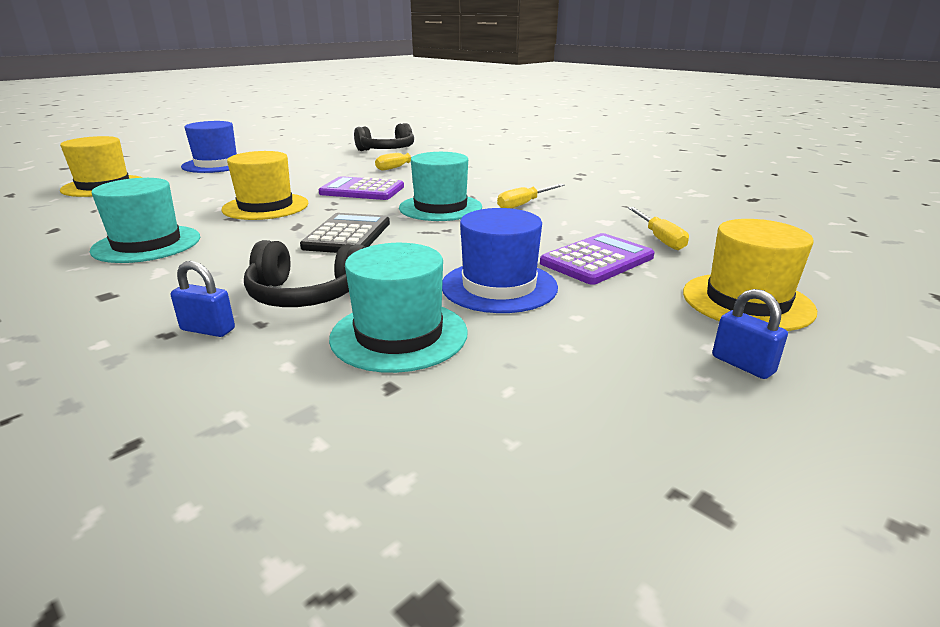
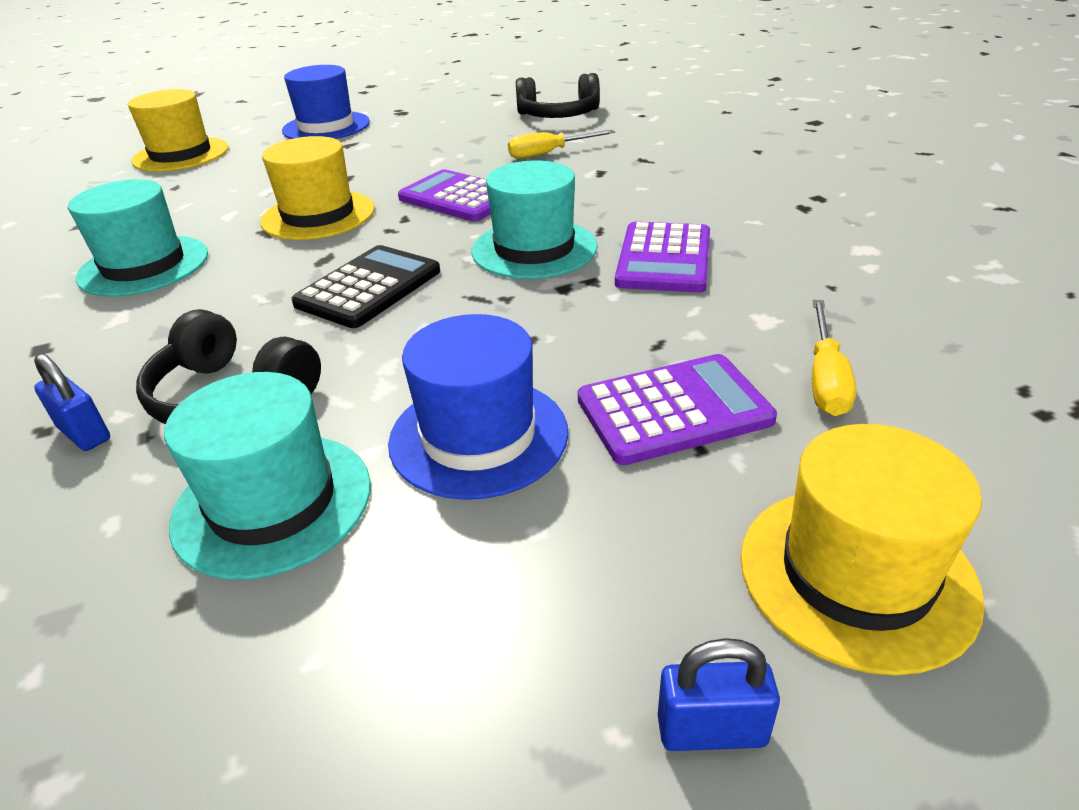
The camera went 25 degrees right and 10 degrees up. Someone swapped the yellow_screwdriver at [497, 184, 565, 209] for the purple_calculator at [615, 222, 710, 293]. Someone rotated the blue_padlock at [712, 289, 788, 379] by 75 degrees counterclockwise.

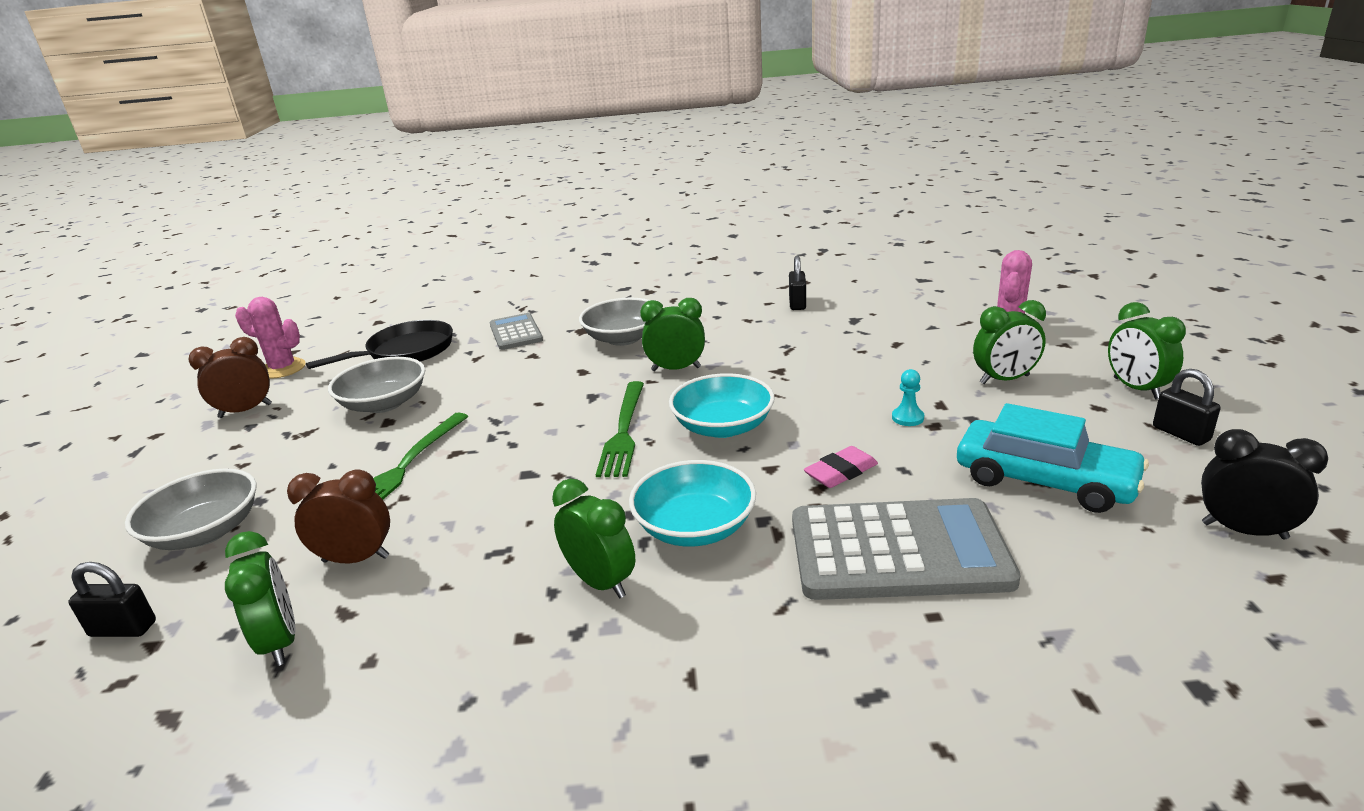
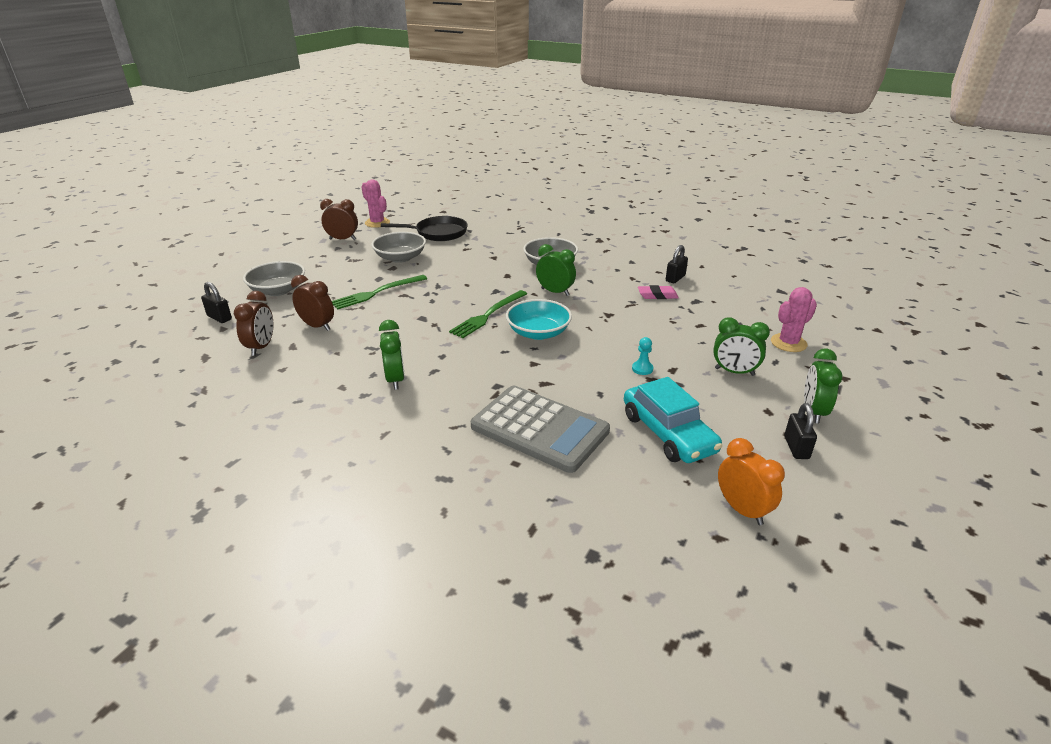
The camera went 30 degrees right and 5 degrees up. Someone repainted the green_clock at [225, 531, 296, 666], which became the brown_clock at [234, 291, 273, 356]. Someone carried the pink_eraser from [804, 446, 878, 488] to [638, 285, 679, 299]. Someone repainted the black_clock at [1201, 429, 1328, 539], which became the orange_clock at [718, 438, 785, 525]. Someone took away the grey_calculator at [490, 313, 543, 350]. Someone took away the turquoise_bowl at [629, 460, 756, 546].

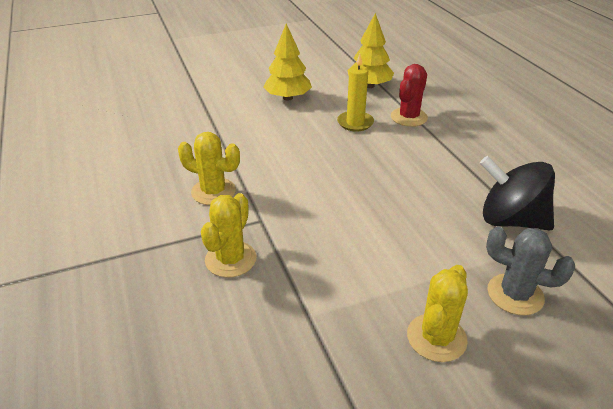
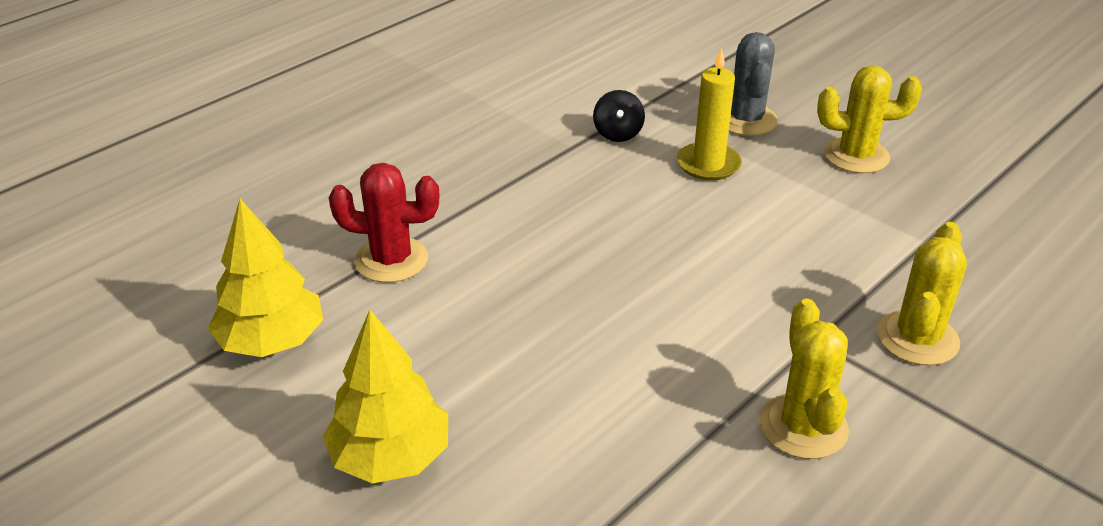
The camera went 115 degrees left and 0 degrees up. Someone scaled the black_spinning_top at [480, 156, 555, 231] by 0.48. Someone carried the yellow_candle from [337, 54, 374, 131] to [677, 47, 742, 181]. Someone rotated the yellow_cactus at [201, 193, 256, 278] by 60 degrees counterclockwise.

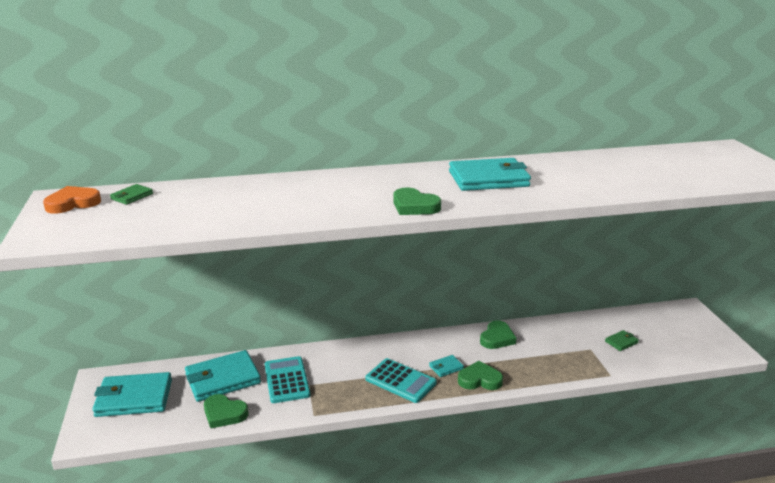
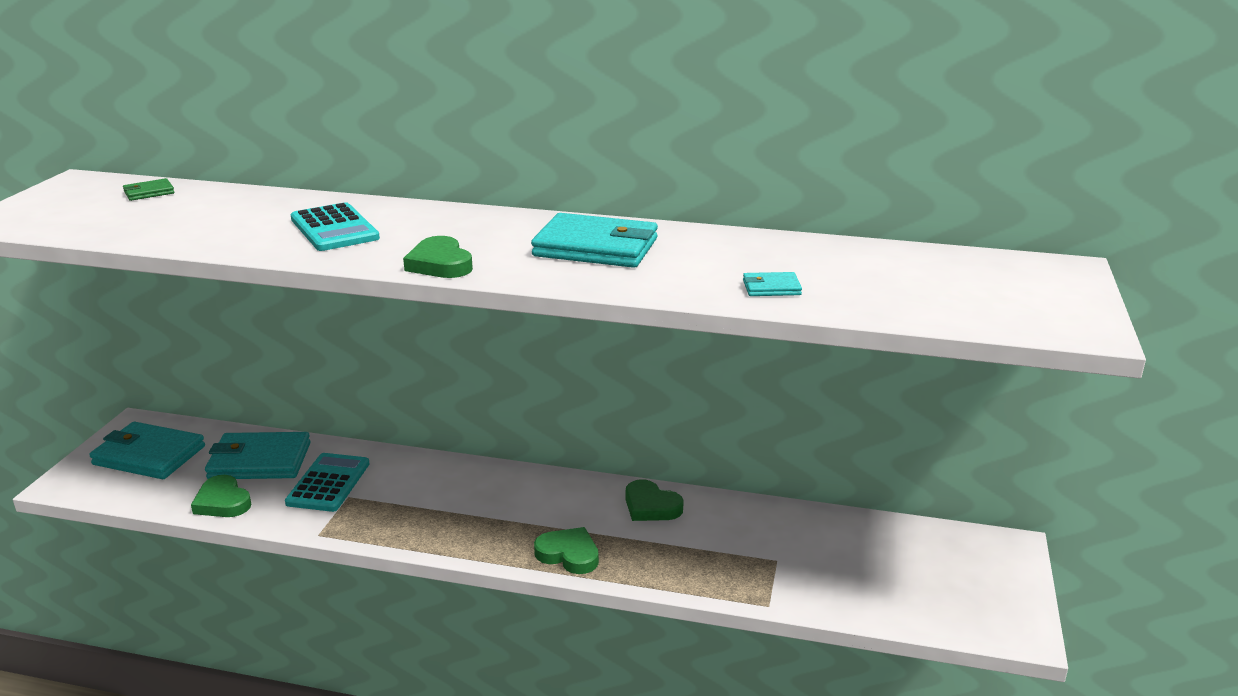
The camera went 25 degrees right and 0 degrees up. Someone carried the turquoise_calculator from [365, 358, 437, 403] to [290, 202, 380, 251]. Someone rotated the green_heart at [480, 320, 516, 349] by 75 degrees clockwise. Someone carried the turquoise_wallet from [429, 355, 464, 377] to [743, 272, 802, 296]. Someone took away the orange_heart at [43, 186, 101, 214]. Someone took away the green_wallet at [605, 330, 639, 351].

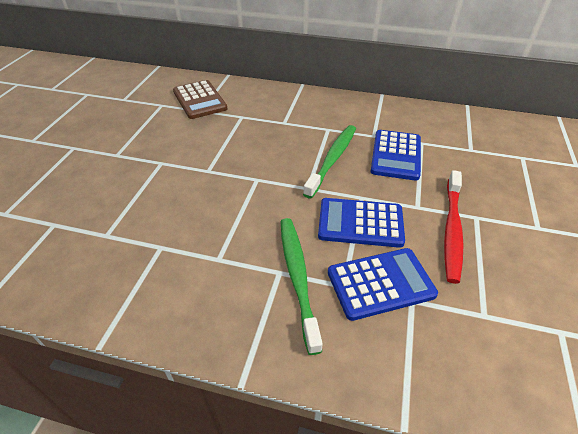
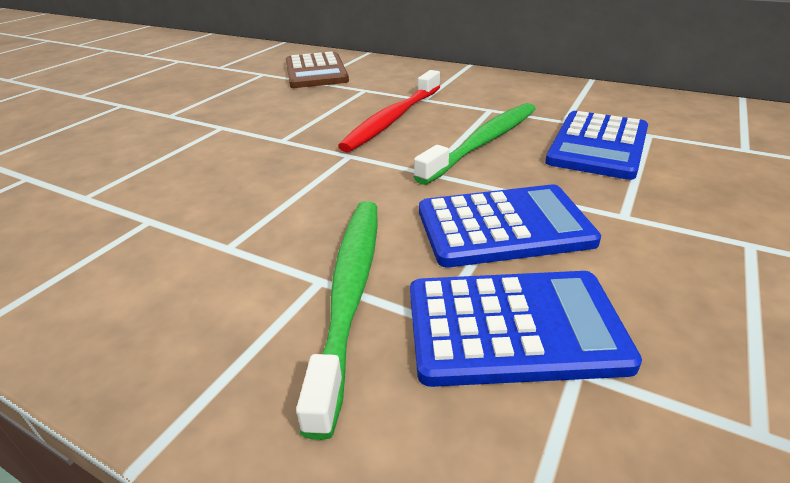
The camera went 15 degrees right and 10 degrees down. Someone carried the red_toothbrush from [444, 170, 464, 284] to [338, 70, 440, 152]. Someone rotated the blue_calculator at [318, 198, 405, 248] by 150 degrees clockwise.

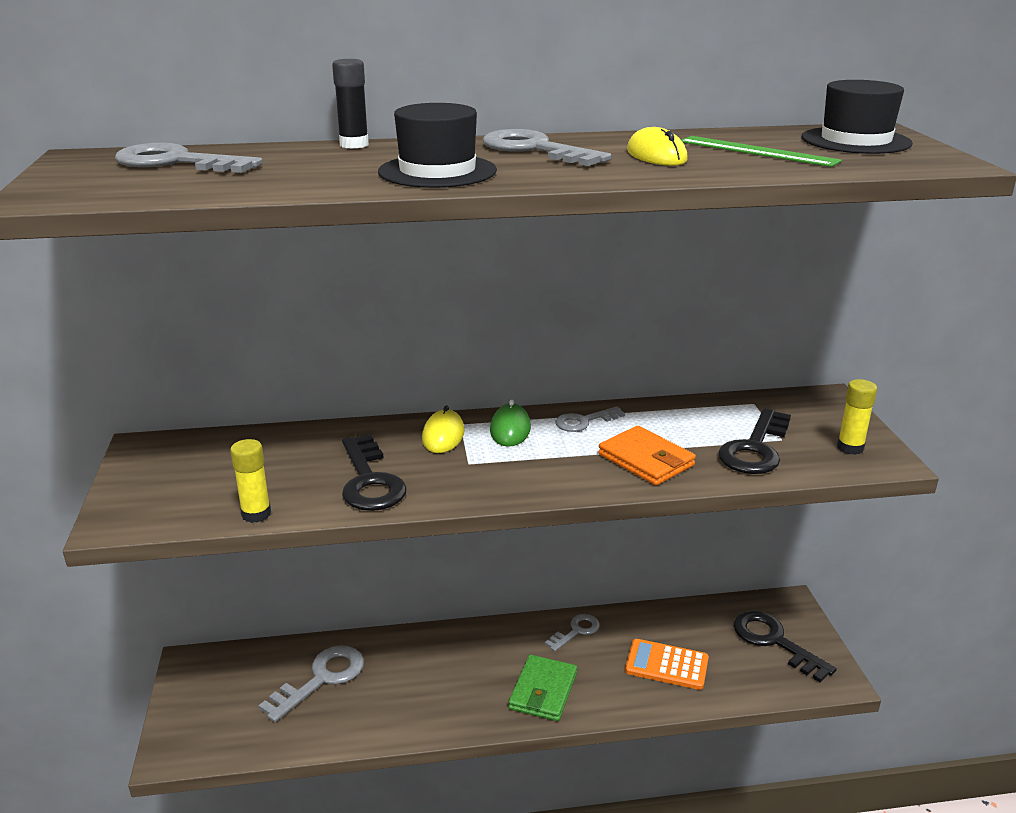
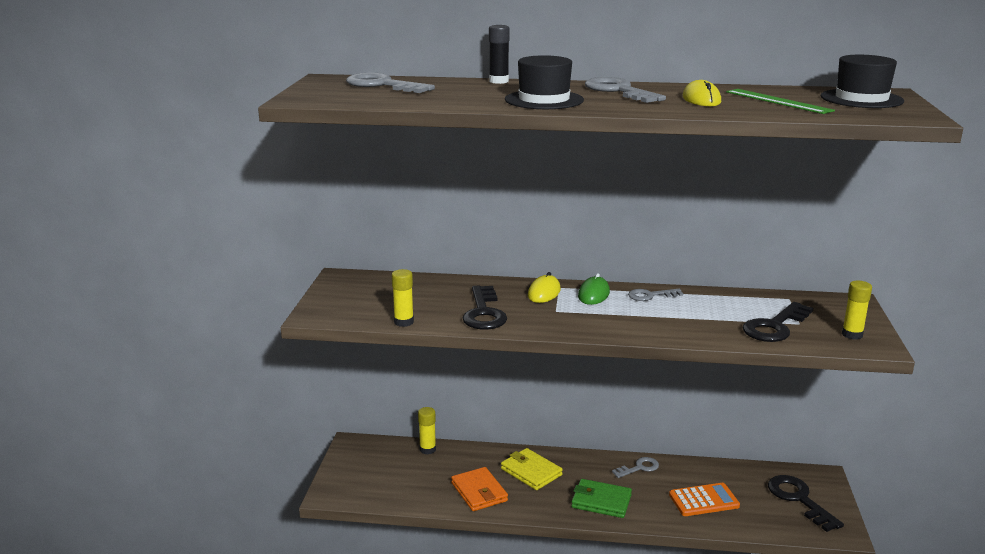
The camera went 15 degrees right and 5 degrees down. Someone put down the yellow_glue_stick at [418, 407, 436, 454]. Someone carried the orange_wallet from [598, 426, 696, 485] to [451, 467, 508, 511]. Someone put down the yellow_wallet at [501, 448, 563, 490]. Someone rotated the green_wallet at [509, 655, 577, 721] by 75 degrees clockwise. Someone rotated the orange_calculator at [625, 639, 709, 690] by 135 degrees clockwise. Someone took away the grey_key at [258, 645, 364, 722].

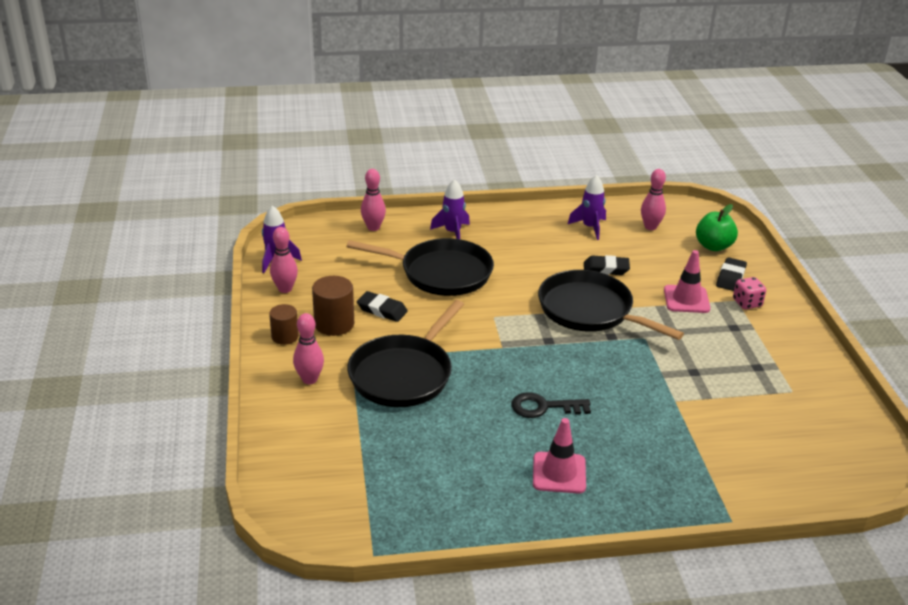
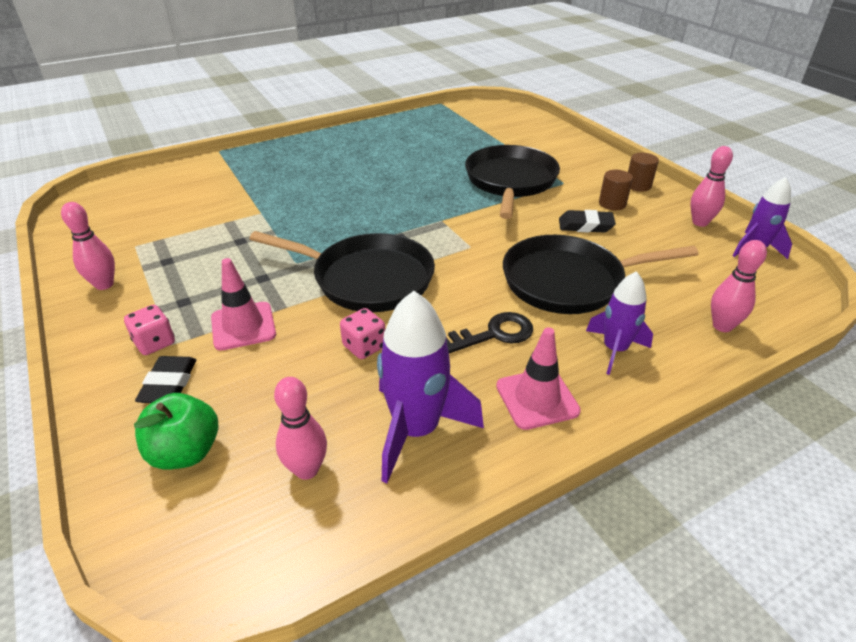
The camera went 160 degrees right and 5 degrees up. Someone carried the pink_bowling_pin from [293, 313, 324, 384] to [61, 202, 115, 290]. Someone swapped the black_eraser at [584, 255, 630, 275] for the pink_dice at [340, 308, 385, 359]. Someone scaled the purple_rocket at [568, 175, 606, 240] by 1.59. Someone carried the black_key from [511, 392, 591, 418] to [446, 312, 533, 353]. Someone carried the pink_traffic_cone from [533, 418, 586, 494] to [496, 328, 581, 430]. Someone scaled the brown_cylinder at [312, 276, 354, 336] by 0.66.

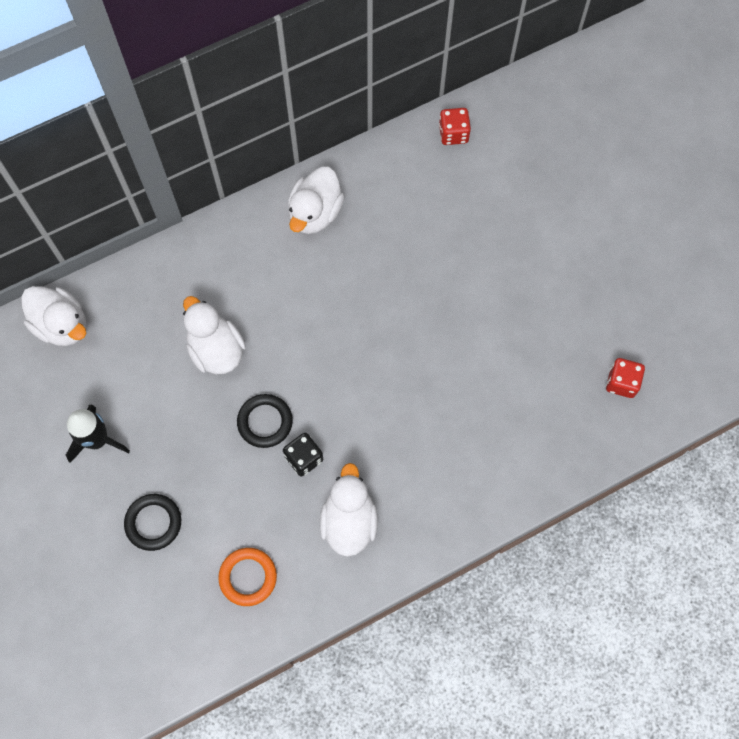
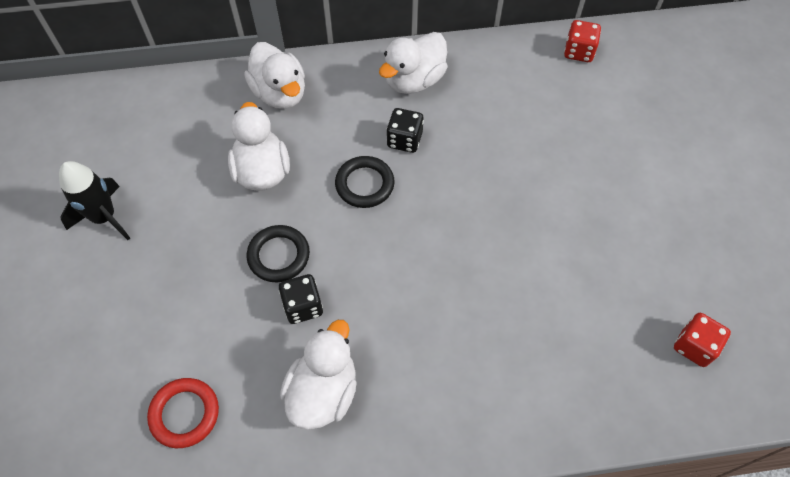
The camera went 20 degrees right and 10 degrees down. Someone repainted the orange_ring at [218, 548, 277, 606], which became the red_ring at [147, 378, 219, 448]. Someone carried the white_duck from [21, 286, 87, 346] to [244, 42, 305, 109]. Someone carried the black_ring from [124, 494, 181, 551] to [335, 156, 395, 208]. Someone put down the black_dice at [387, 108, 424, 153].

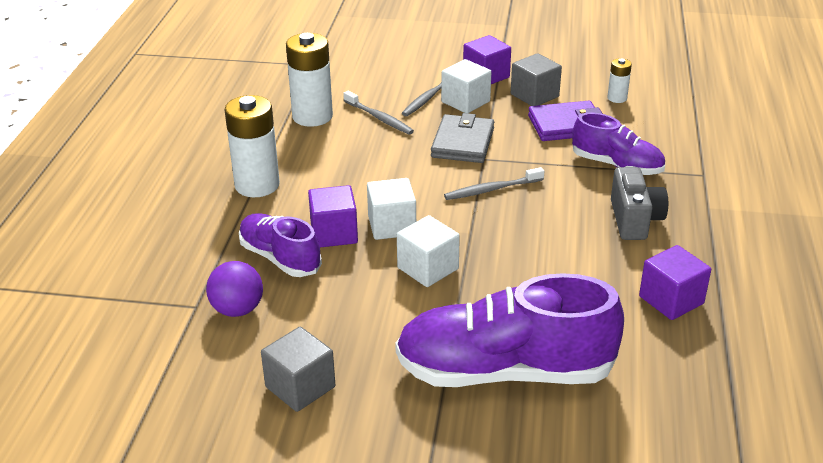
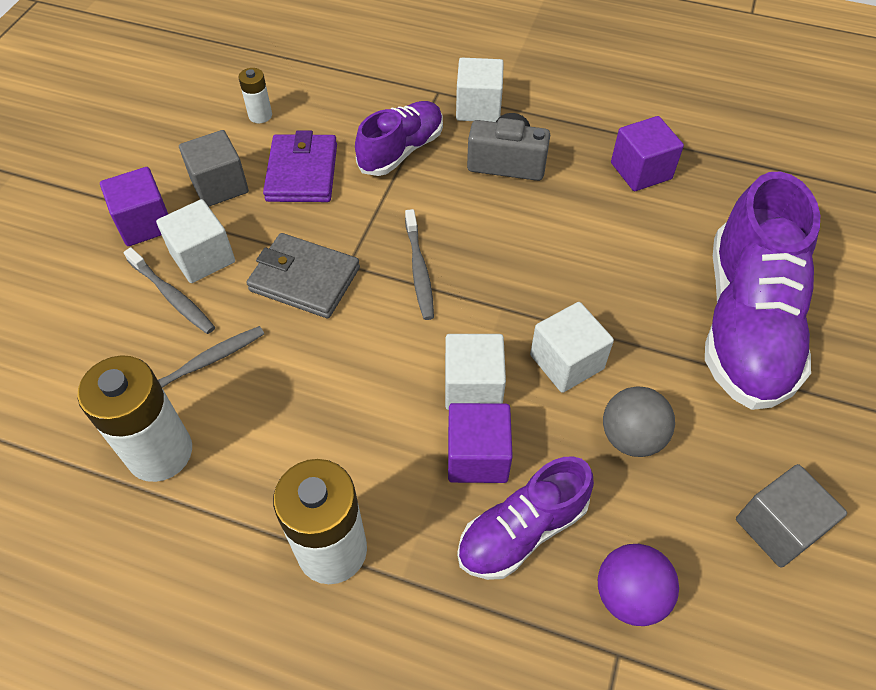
The camera went 80 degrees left and 20 degrees up. Someone put down the white_cube at [456, 58, 504, 122]. Someone put down the grey_ball at [603, 386, 675, 457].

